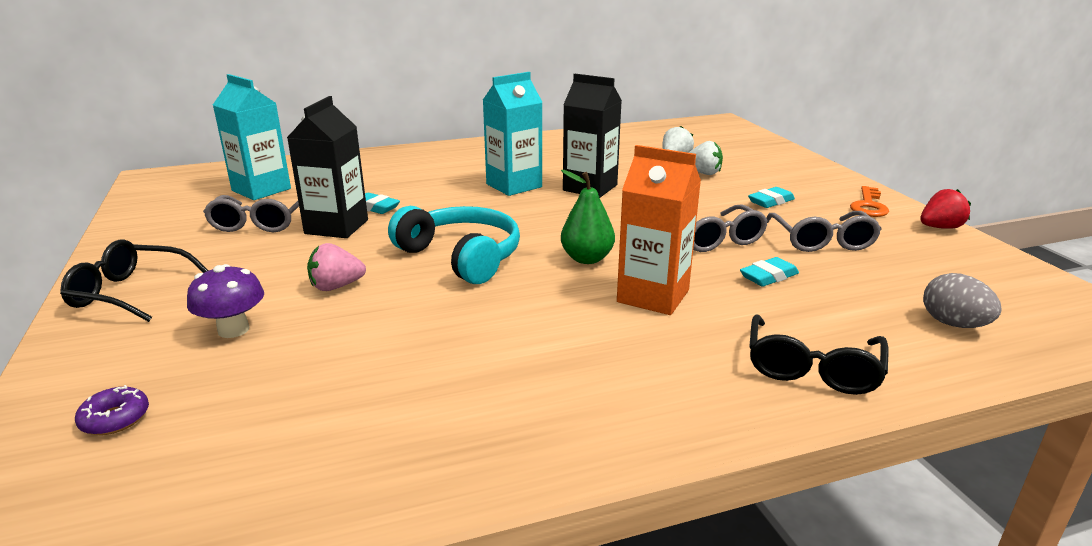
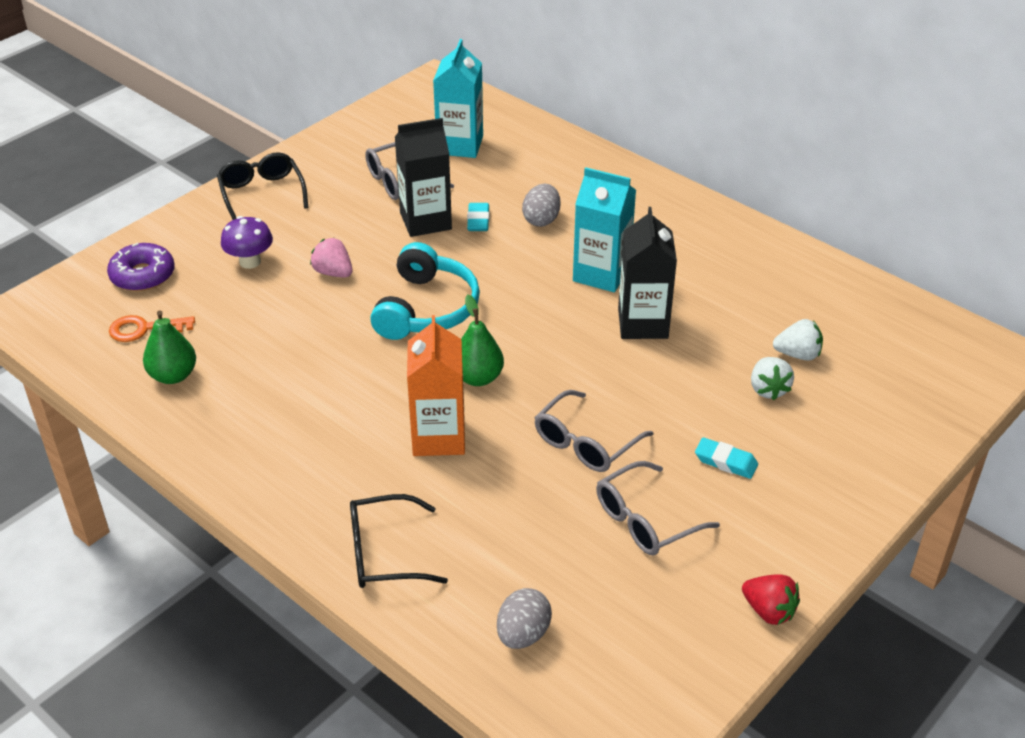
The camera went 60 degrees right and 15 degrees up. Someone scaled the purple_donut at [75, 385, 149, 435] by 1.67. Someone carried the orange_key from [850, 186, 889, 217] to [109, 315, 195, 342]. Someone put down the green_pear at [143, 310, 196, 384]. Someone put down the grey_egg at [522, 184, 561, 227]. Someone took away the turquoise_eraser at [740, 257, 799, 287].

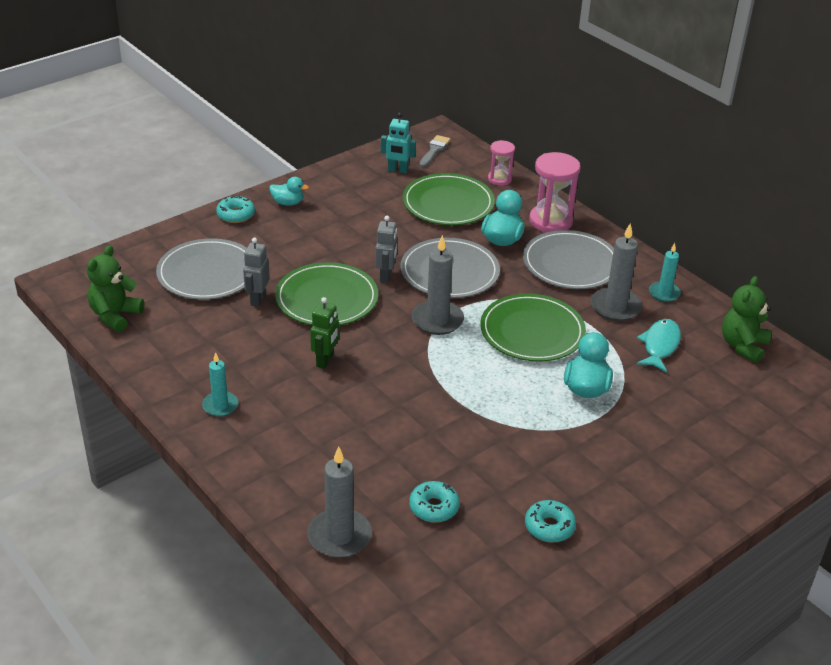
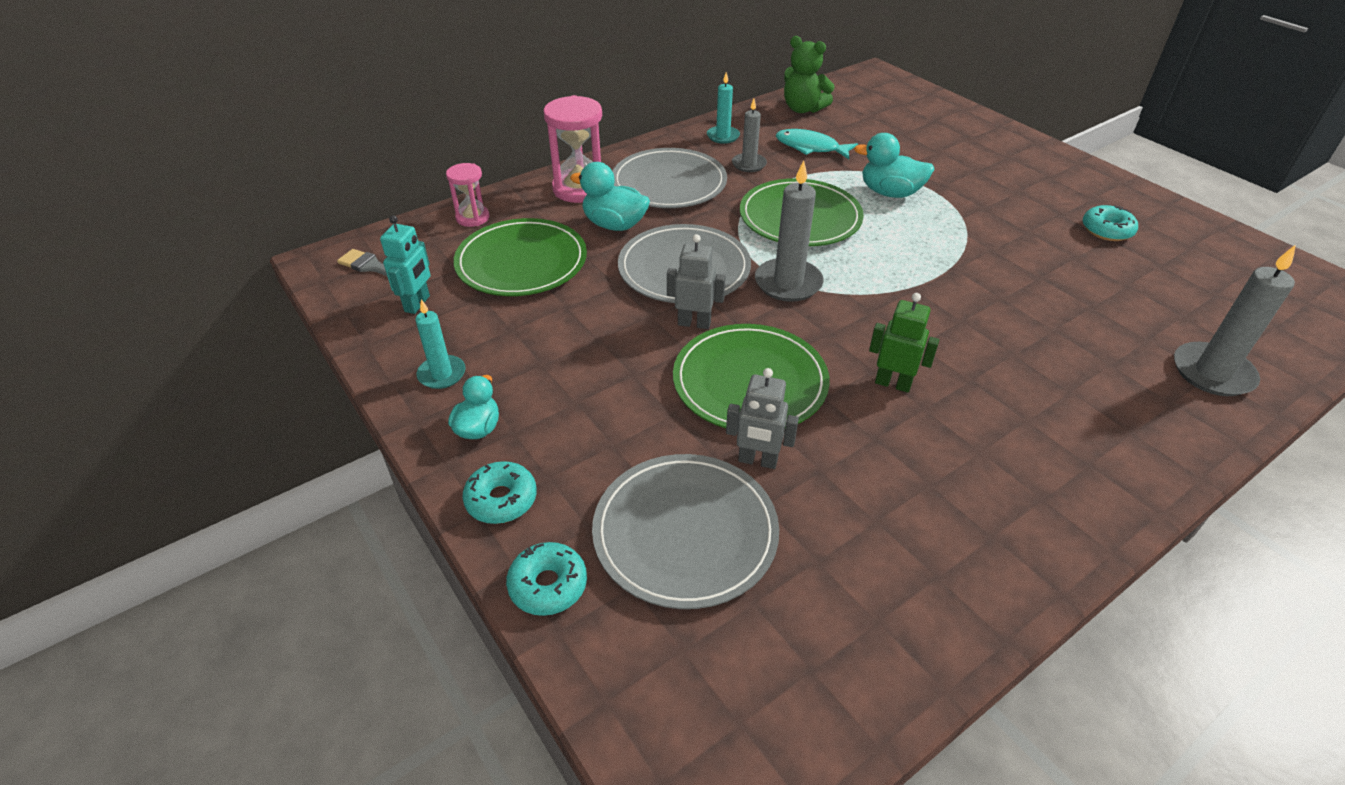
The camera went 85 degrees left and 5 degrees up. Someone carried the turquoise_candle from [202, 352, 238, 417] to [415, 299, 466, 389]. Someone carried the turquoise_donut from [409, 481, 460, 522] to [506, 542, 587, 616]. Someone scaled the grey_candle at [590, 223, 642, 321] by 0.62. Someone took away the green_teddy_bear at [87, 245, 144, 332].

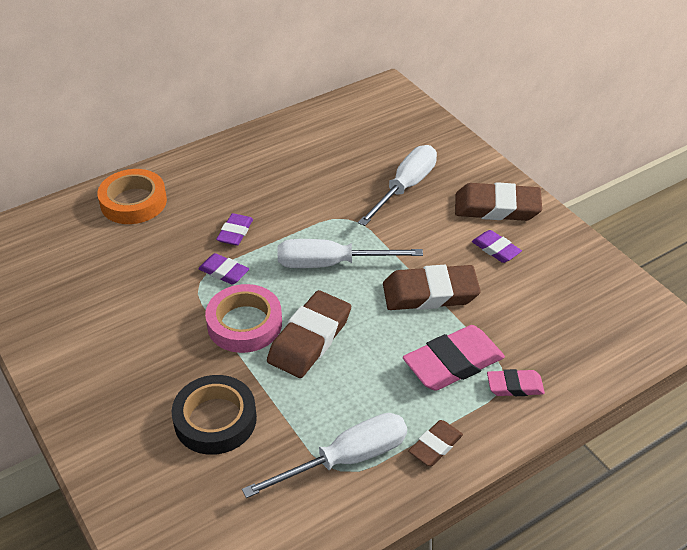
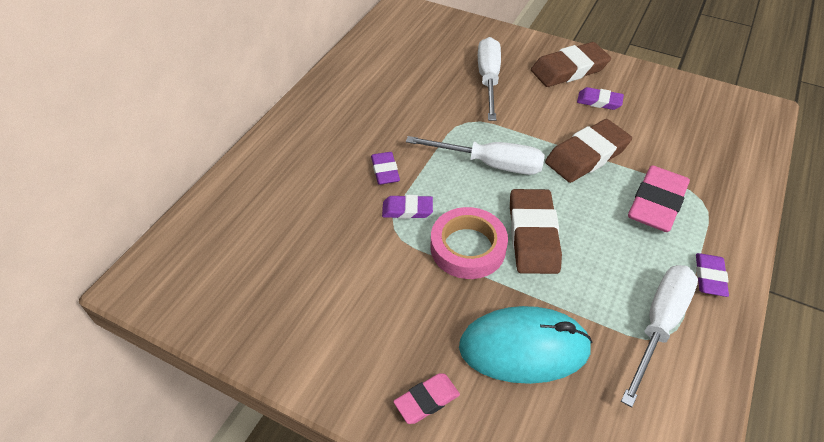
The camera went 30 degrees left and 5 degrees up. Someone carried the pink_eraser from [487, 369, 545, 396] to [393, 373, 460, 424]. Someone rotated the white_screwdriver at [278, 239, 423, 268] by 135 degrees counterclockwise. Someone swapped the black_tape at [172, 375, 257, 455] for the turquoise_mouse at [459, 306, 593, 384]. Someone repainted the brown_eraser at [408, 420, 463, 466], which became the purple_eraser at [696, 253, 729, 297]. Someone took away the orange_tape at [97, 169, 167, 224].

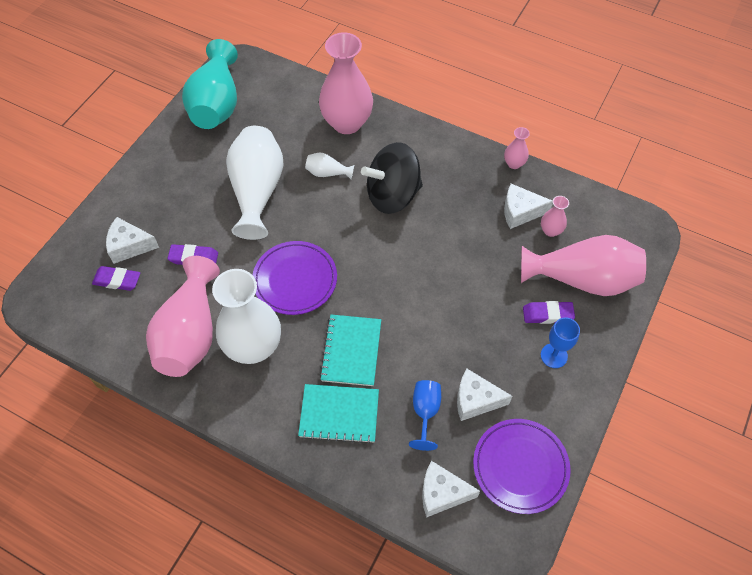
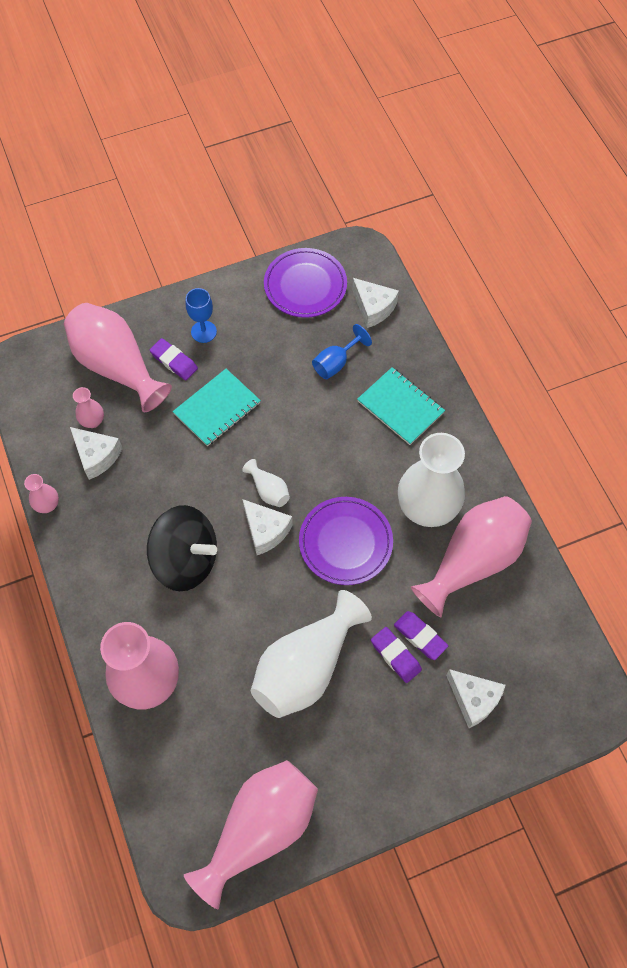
The camera went 140 degrees left and 5 degrees up. Someone carried the turquoise_notebook from [320, 315, 381, 386] to [173, 369, 261, 446]. Someone repainted the turquoise_vase at [182, 39, 238, 129], which became the pink_vase at [184, 760, 318, 909]. Someone carried the white_vase from [305, 153, 354, 179] to [242, 459, 290, 507]. Someone carried the white_cheese from [457, 369, 512, 421] to [242, 499, 293, 555]. Someone carried the purple_eraser from [92, 266, 140, 291] to [371, 627, 422, 683].

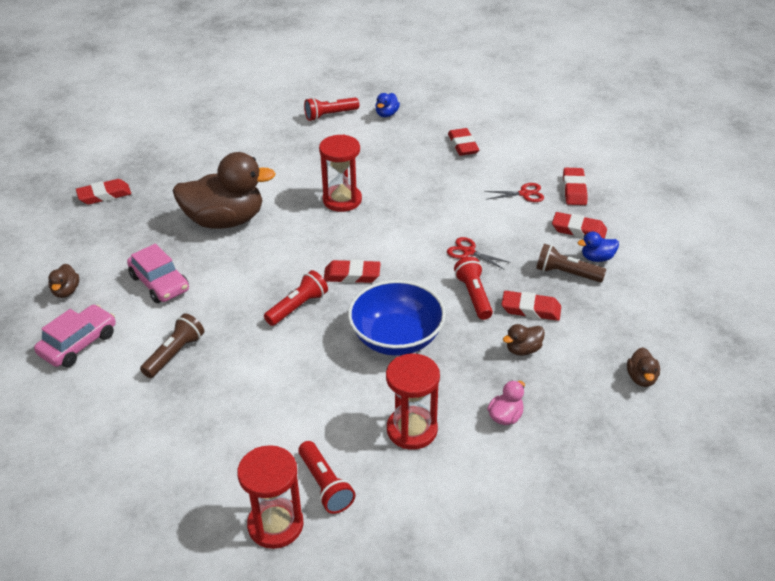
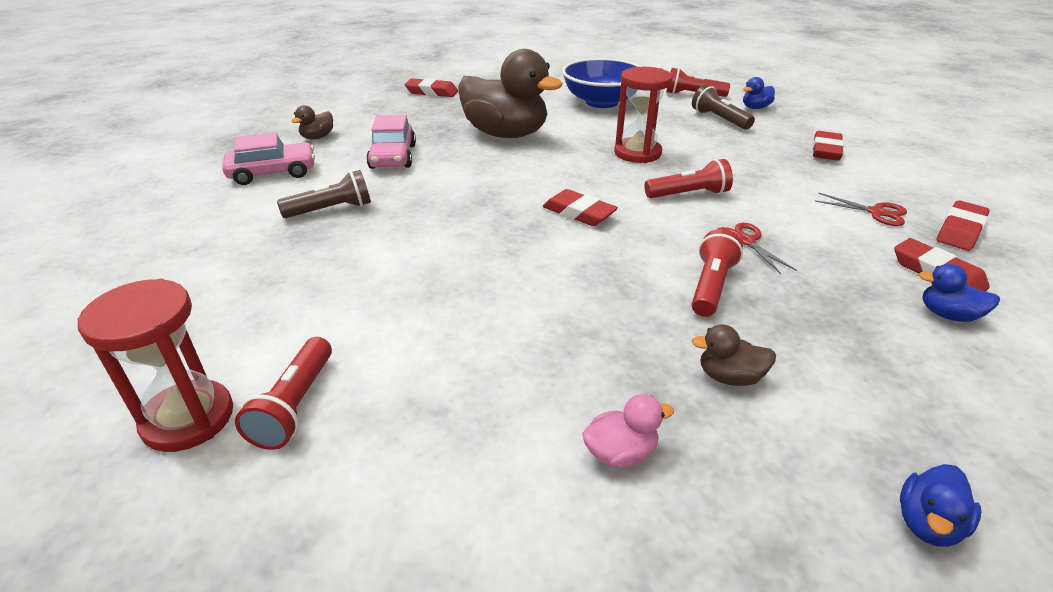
The camera went 35 degrees right and 5 degrees down. Someone carried the blue_bowl from [348, 280, 446, 356] to [562, 58, 642, 108]. Someone carried the red_flashlight from [264, 270, 328, 326] to [645, 159, 733, 198]. Someone carried the brown_flashlight from [536, 244, 607, 282] to [692, 85, 755, 130]. Someone repainted the brown_duck at [627, 347, 660, 387], which became the blue_duck at [900, 464, 982, 547]. Someone took away the red_hourglass at [386, 353, 440, 450]. Someone took away the red_eraser at [501, 291, 561, 321].

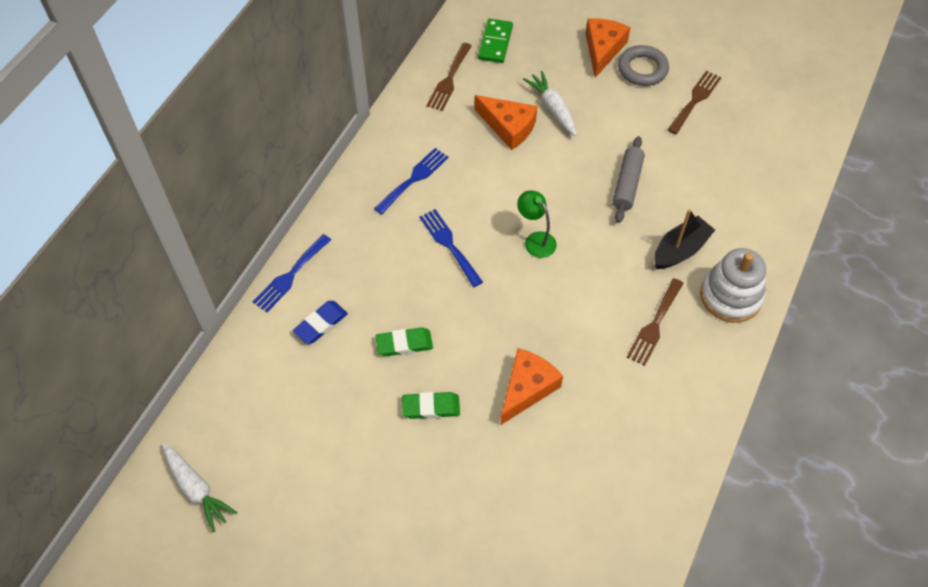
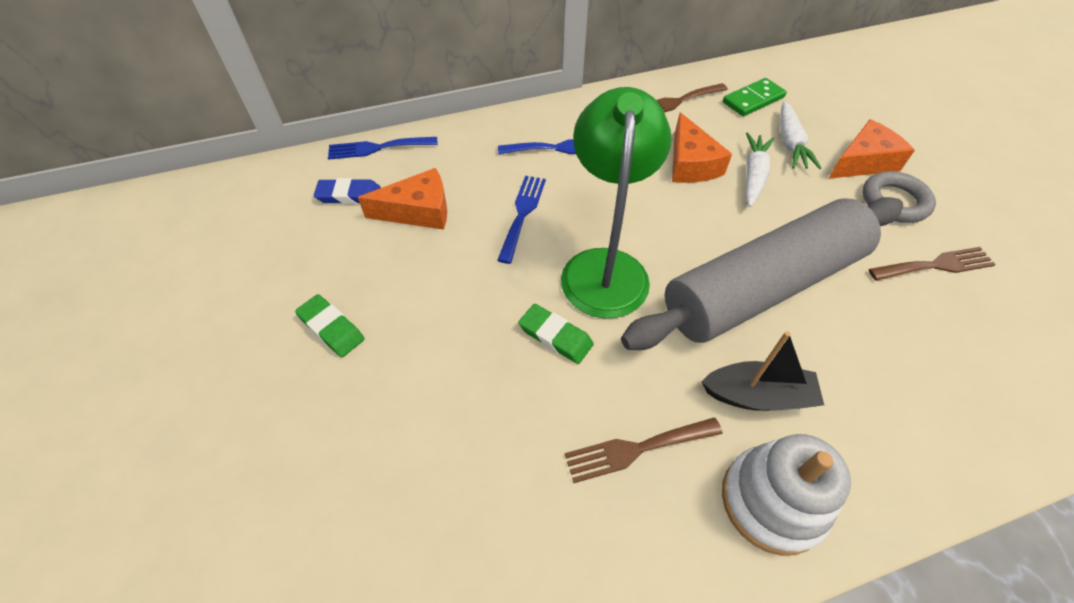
The camera went 45 degrees right and 5 degrees down. Someone carried the orange_cheese from [500, 348, 563, 425] to [358, 168, 447, 230]. Someone carried the green_eraser from [376, 327, 433, 356] to [518, 304, 594, 364]. Someone scaled the green_lamp at [517, 190, 557, 258] by 2.13. Someone scaled the grey_rolling_pin at [613, 136, 645, 223] by 2.33. Someone carried the white_carrot from [162, 443, 237, 532] to [780, 101, 822, 169].

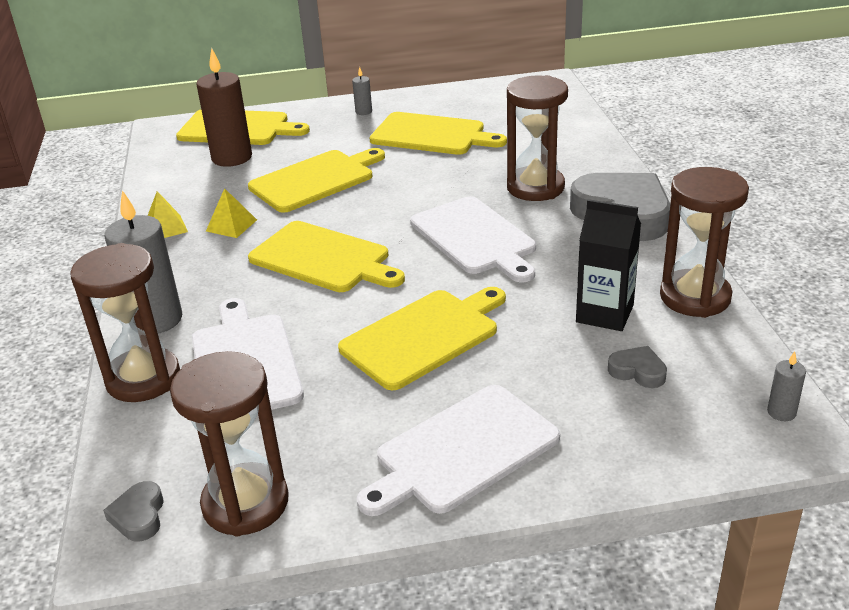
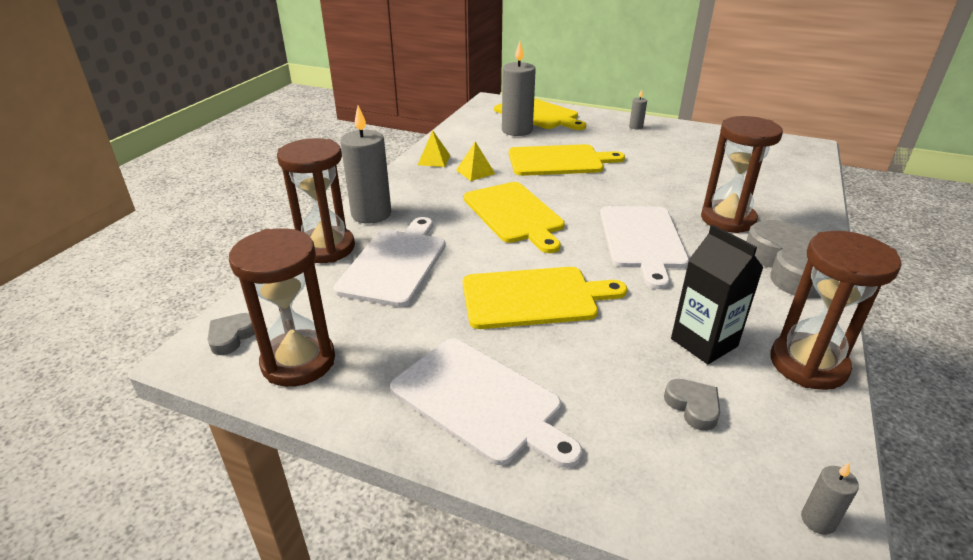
The camera went 30 degrees right and 0 degrees up. Someone rotated the white_cutting_board at [357, 385, 560, 516] by 135 degrees counterclockwise. Someone repainted the brown_candle at [196, 48, 252, 167], which became the grey_candle at [502, 41, 536, 136]. Someone took away the yellow_cutting_board at [369, 112, 507, 155].

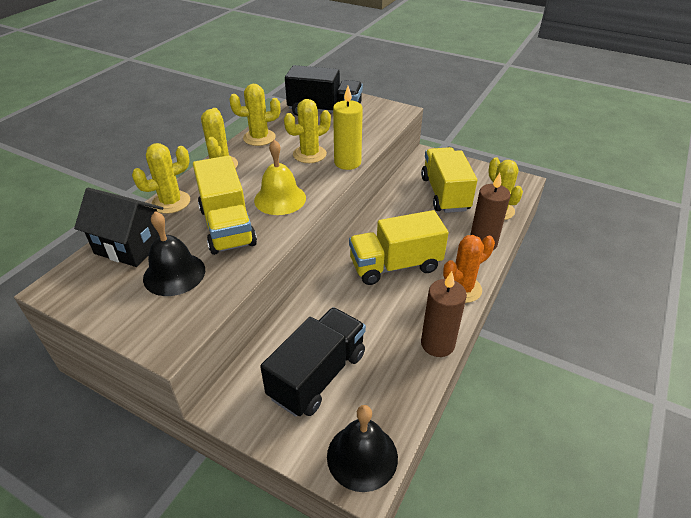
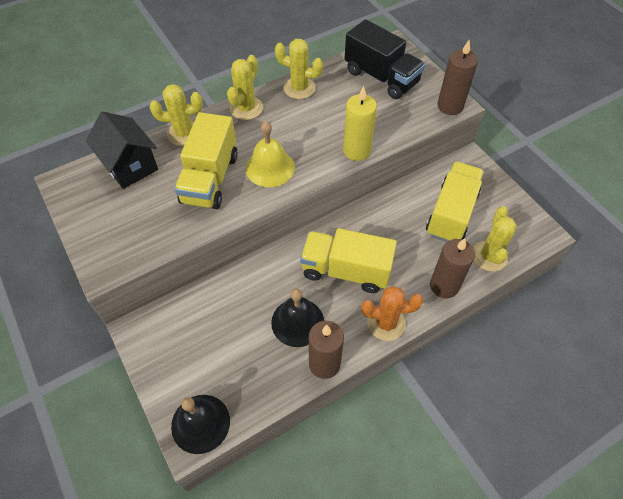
The camera went 30 degrees right and 15 degrees up. Someone carried the black_bell from [143, 211, 205, 296] to [271, 288, 324, 347]. Someone put down the brown_candle at [437, 39, 478, 115]. Someone took away the black_truck at [260, 307, 366, 417]. Someone took away the yellow_cactus at [284, 99, 331, 163].

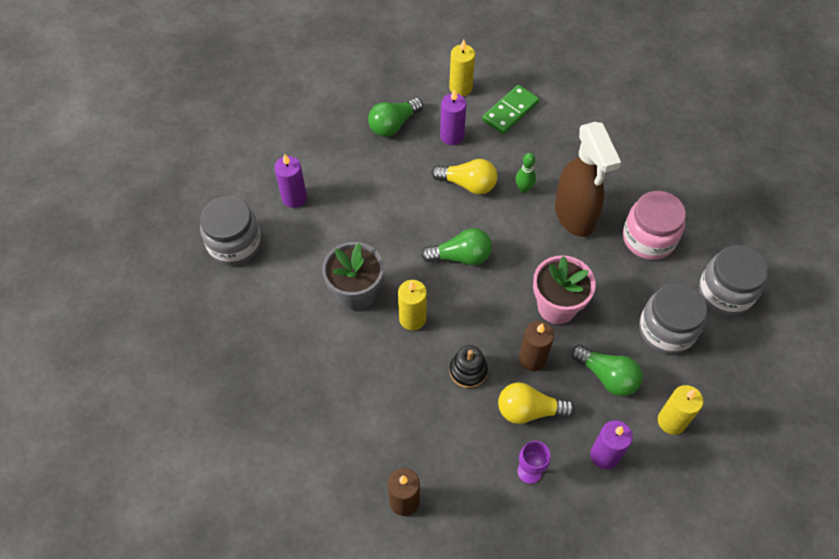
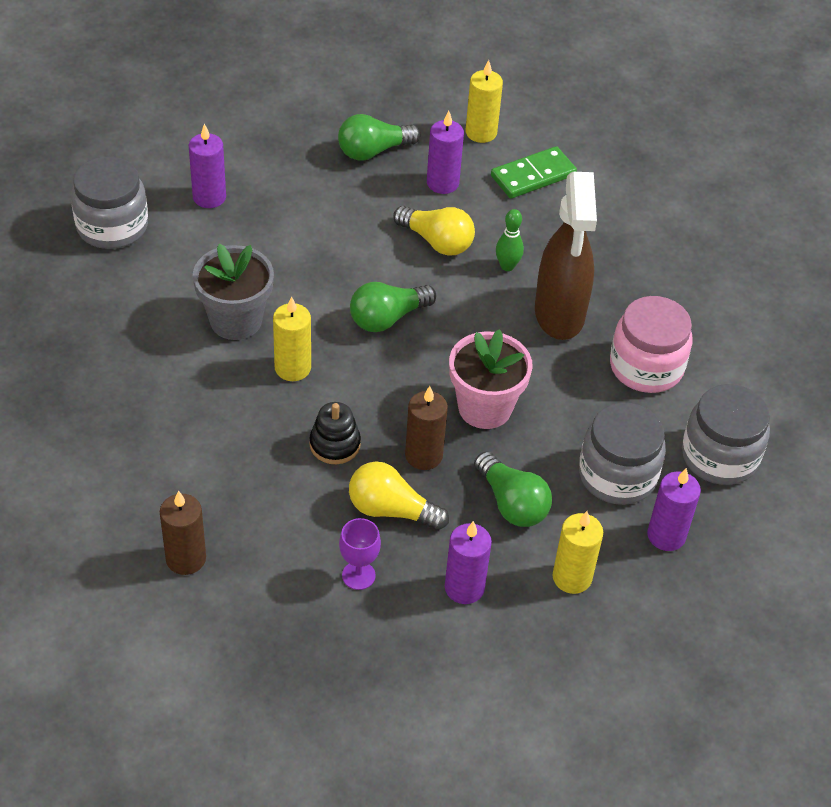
The camera went 15 degrees right and 10 degrees down. Someone rotated the green_light_bulb at [421, 228, 492, 265] by 135 degrees clockwise. Someone put down the purple_candle at [647, 468, 701, 551].

